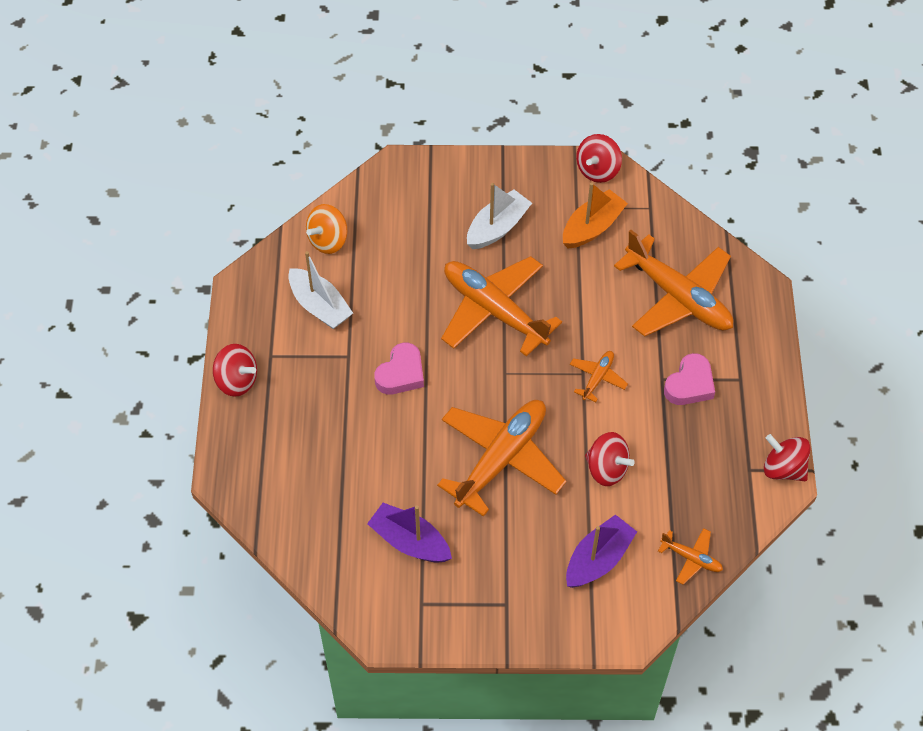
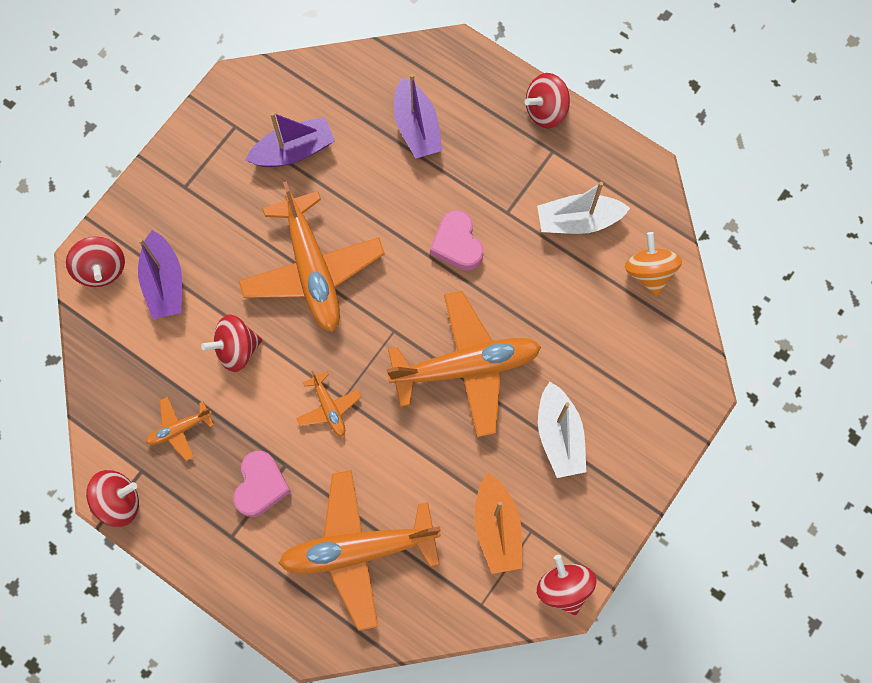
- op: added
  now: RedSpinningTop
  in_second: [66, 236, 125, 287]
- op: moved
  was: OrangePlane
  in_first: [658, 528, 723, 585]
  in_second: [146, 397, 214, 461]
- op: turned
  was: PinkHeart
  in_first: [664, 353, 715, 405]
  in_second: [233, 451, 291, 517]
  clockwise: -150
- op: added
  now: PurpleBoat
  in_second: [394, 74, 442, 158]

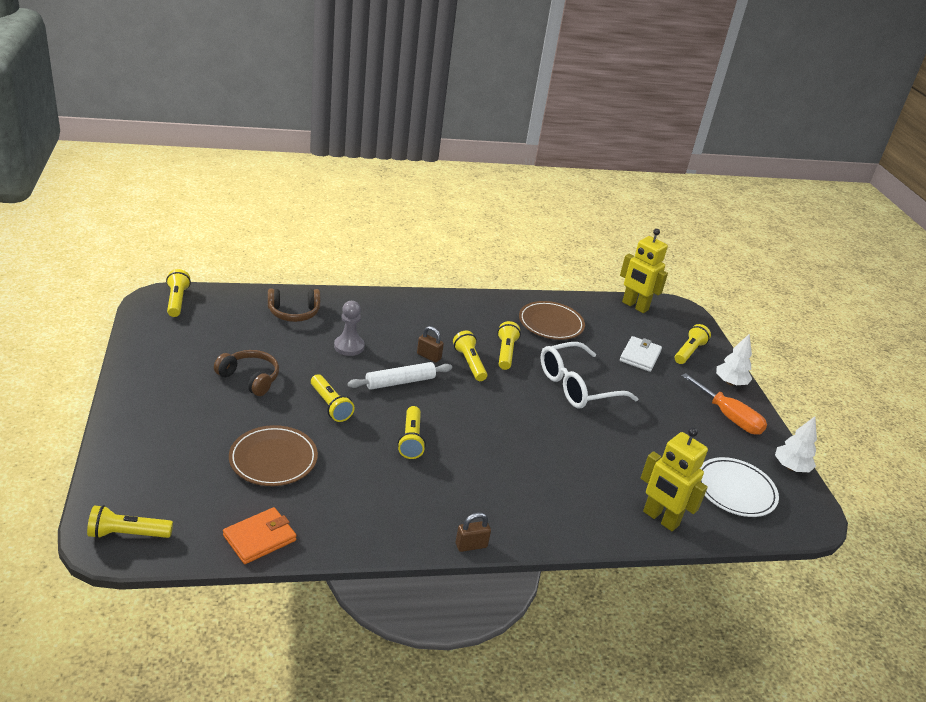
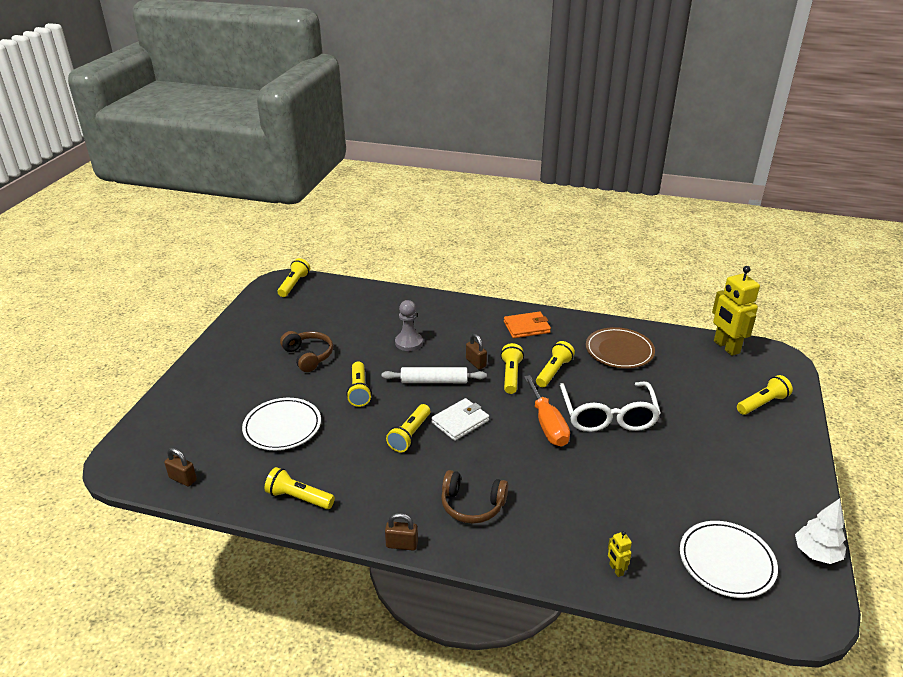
- op: added
  now: BrownPadlock
  in_second: [164, 448, 197, 487]
- op: recoloured
  was: BrownPlate
  now: WhitePlate
  in_first: [229, 425, 318, 486]
  in_second: [242, 398, 321, 450]
- op: moved
  was: YellowFlashlight
  in_first: [87, 505, 173, 539]
  in_second: [265, 467, 335, 509]
- op: moved
  was: WhiteWallet
  in_first: [620, 336, 662, 372]
  in_second: [431, 398, 489, 441]
- op: moved
  was: BrownHeadphones
  in_first: [268, 289, 320, 322]
  in_second: [441, 470, 508, 524]
- op: moved
  was: OrangeWallet
  in_first: [223, 507, 297, 564]
  in_second: [504, 312, 551, 338]
- op: moved
  was: OrangeScrewdriver
  in_first: [682, 373, 767, 435]
  in_second: [524, 375, 570, 447]
- op: turned
  was: WhiteGlasses
  in_first: [541, 342, 639, 408]
  in_second: [560, 382, 661, 432]
  clockwise: -90
- op: resized
  was: YellowRobot
  in_first: [641, 428, 708, 531]
  in_second: [608, 531, 632, 577]
  ratio: 0.44
- op: removed
  was: WhiteTree
  in_first: [716, 333, 752, 386]

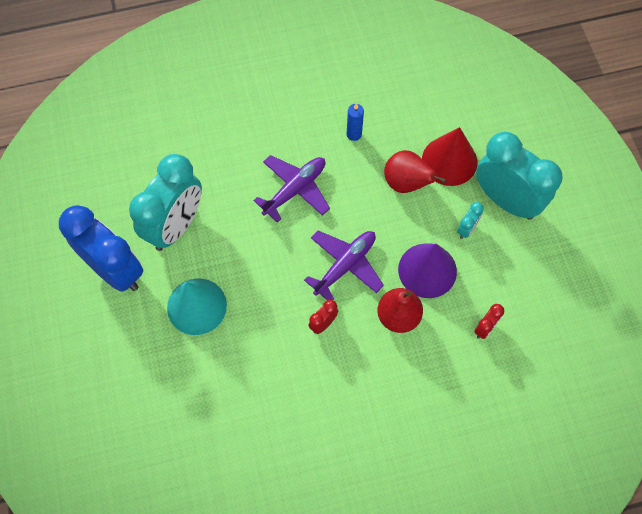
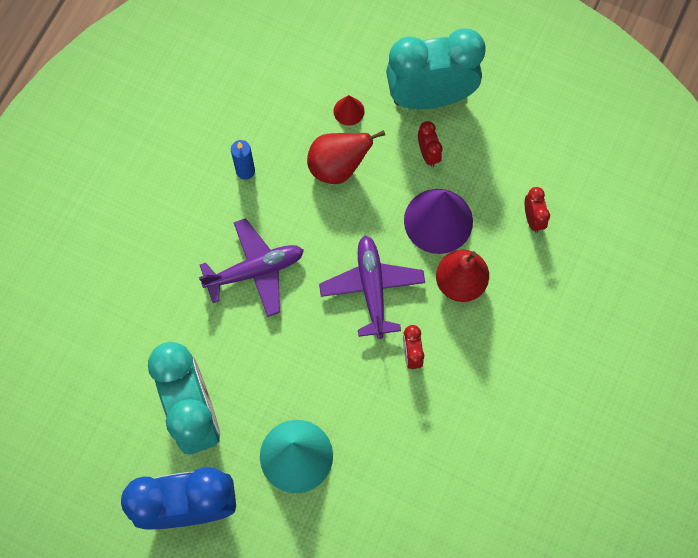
- op: turned
  was: PurplePlane
  in_first: [254, 155, 330, 223]
  in_second: [199, 218, 304, 317]
  clockwise: 75
- op: resized
  was: RedCone
  in_first: [422, 127, 477, 186]
  in_second: [333, 95, 365, 126]
  ratio: 0.46
- op: recoloured
  was: TurquoiseClock
  now: RedClock
  in_first: [457, 202, 484, 239]
  in_second: [418, 121, 442, 167]

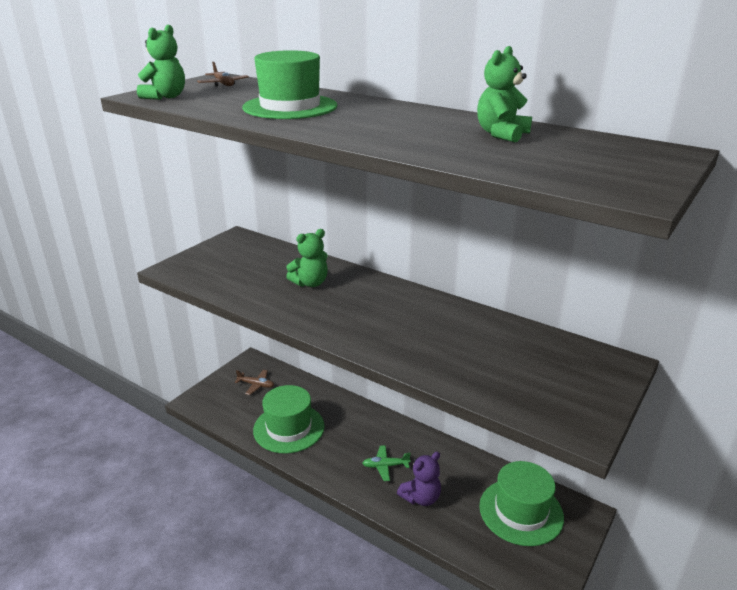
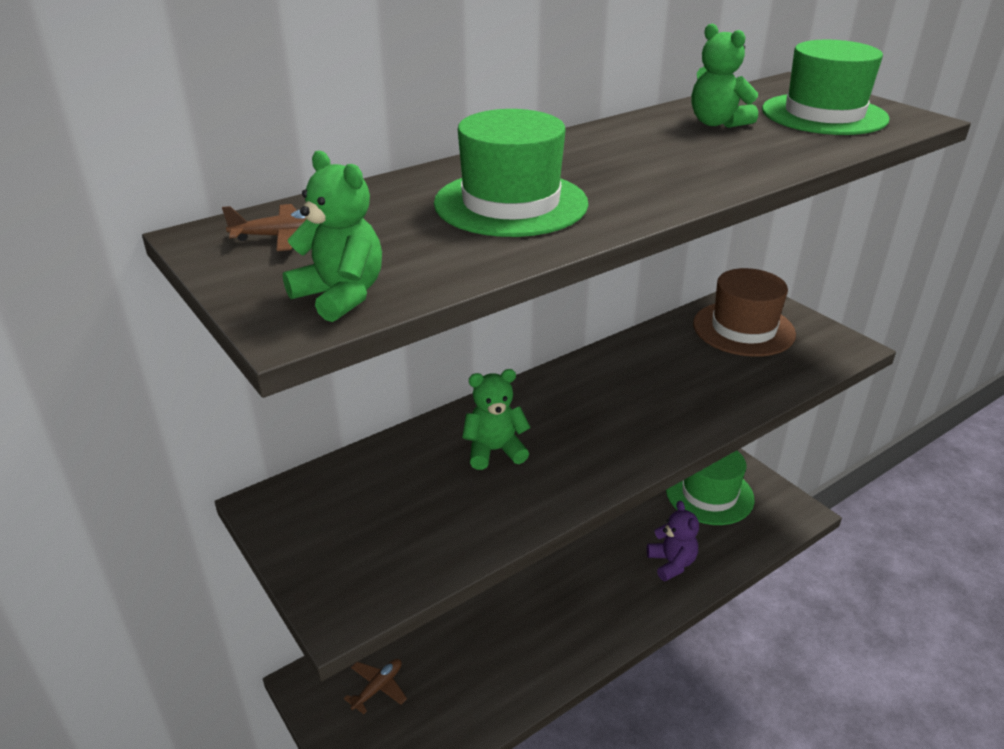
- op: turned
  was: GreenTeddyBear
  in_first: [286, 229, 328, 287]
  in_second: [462, 369, 531, 470]
  clockwise: -90
- op: added
  now: BrownHat
  in_second: [693, 268, 796, 357]
- op: moved
  was: GreenHat
  in_first: [253, 385, 325, 454]
  in_second: [762, 40, 890, 135]
- op: removed
  was: GreenPlane
  in_first: [362, 445, 411, 481]

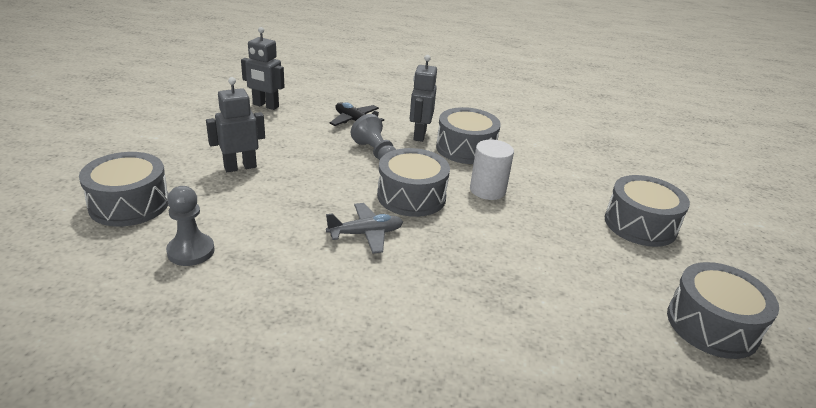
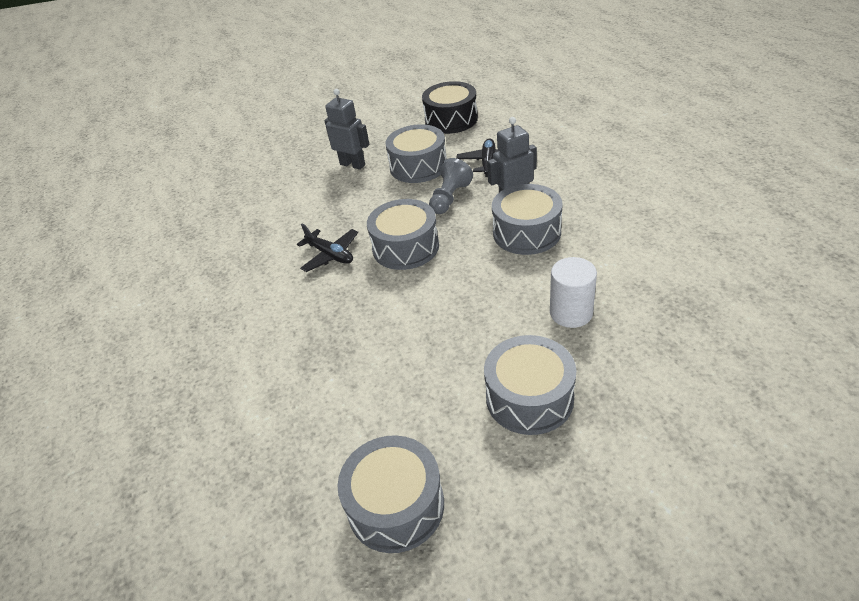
- op: recoloured
  was: GreyPlane
  now: BlackPlane
  in_first: [326, 203, 403, 254]
  in_second: [297, 224, 358, 272]
- op: moved
  was: GreyDrum
  in_first: [79, 152, 169, 227]
  in_second: [385, 124, 447, 183]
- op: replaced
  was: GreyRobot
  now: BlackDrum
  in_first: [241, 27, 285, 110]
  in_second: [422, 81, 478, 134]
- op: moved
  was: WhiteCylinder
  in_first: [470, 140, 514, 200]
  in_second: [550, 257, 597, 328]
- op: removed
  was: GreyPawn
  in_first: [166, 186, 215, 266]

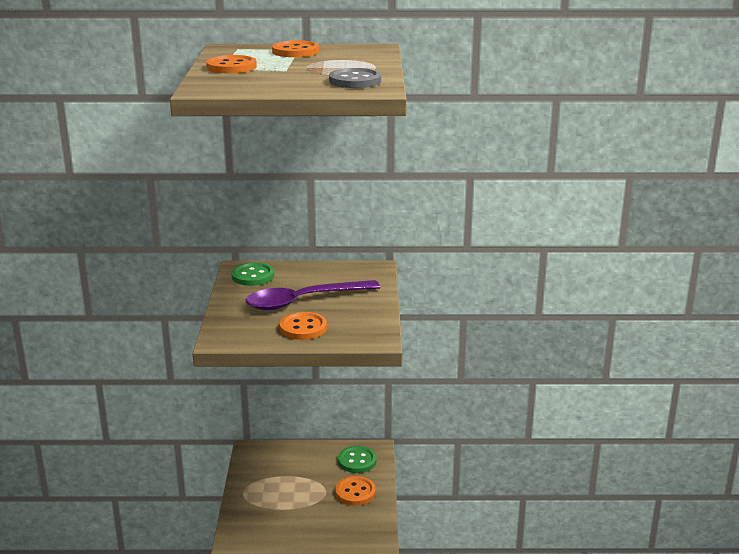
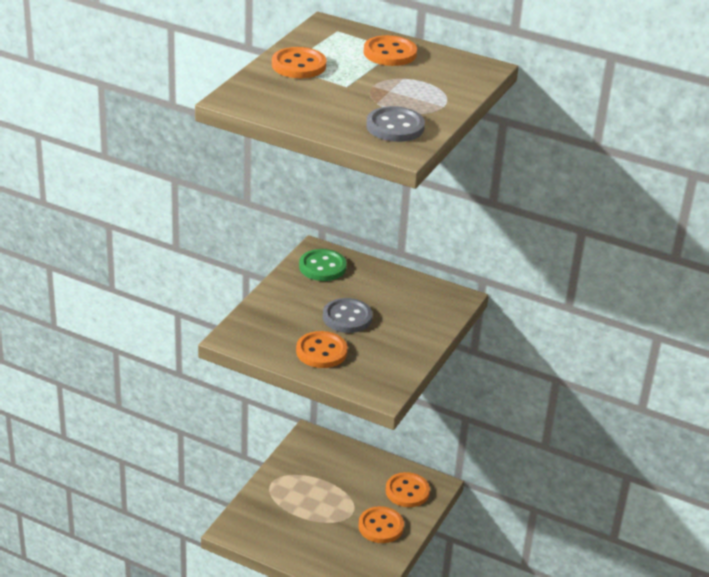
- op: replaced
  was: PurpleSpoon
  now: GreyButton
  in_first: [246, 280, 380, 310]
  in_second: [323, 298, 372, 333]
- op: recoloured
  was: GreenButton
  now: OrangeButton
  in_first: [338, 446, 377, 473]
  in_second: [386, 472, 430, 507]

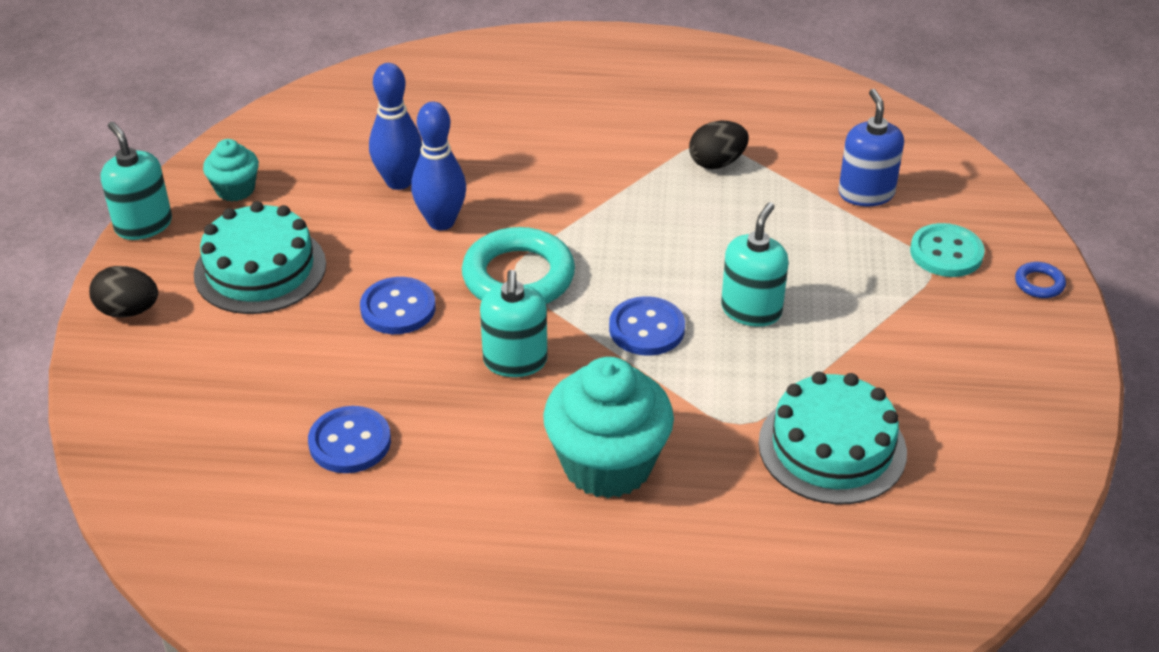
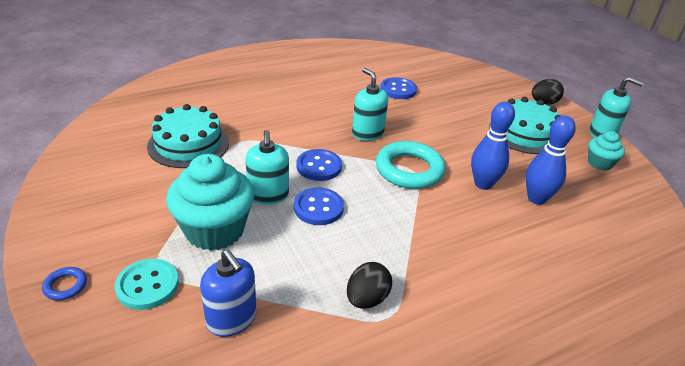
- op: moved
  was: TurquoiseCupcake
  in_first: [543, 357, 674, 498]
  in_second: [166, 154, 254, 251]
- op: moved
  was: BlueButton
  in_first: [360, 277, 436, 334]
  in_second: [294, 188, 344, 225]

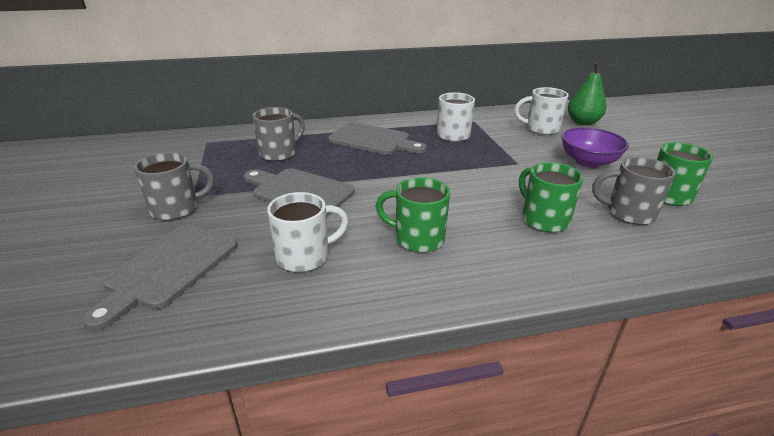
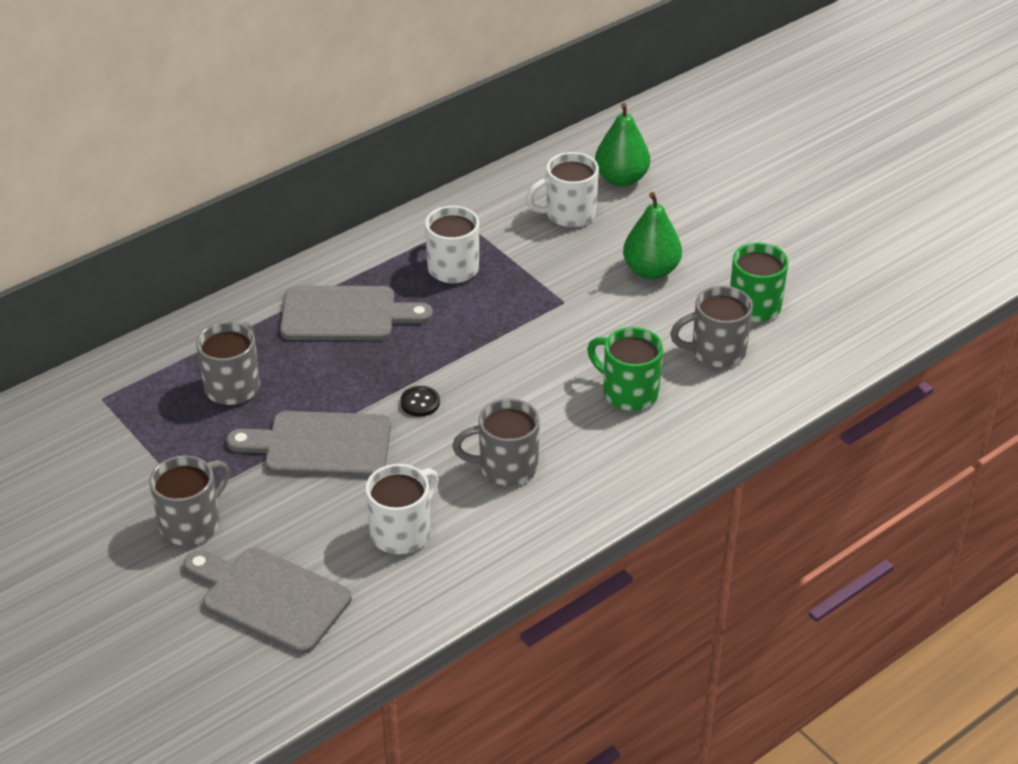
- op: turned
  was: GreyCuttingBoard
  in_first: [82, 224, 237, 330]
  in_second: [184, 548, 352, 654]
  clockwise: 120
- op: added
  now: BlackButton
  in_second: [400, 386, 440, 417]
- op: recoloured
  was: GreenMug
  now: GreyMug
  in_first: [376, 177, 450, 252]
  in_second: [452, 398, 540, 486]
- op: replaced
  was: PurpleBowl
  now: GreenPear
  in_first: [562, 127, 629, 168]
  in_second: [623, 192, 682, 280]

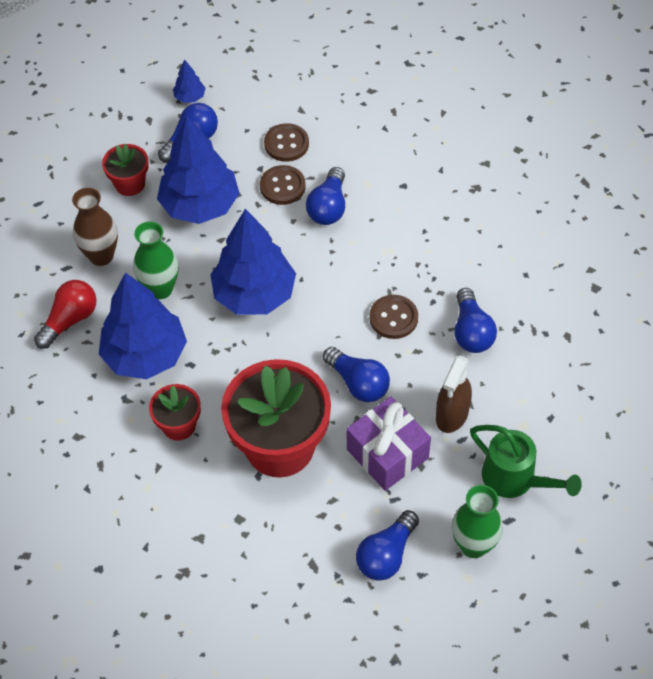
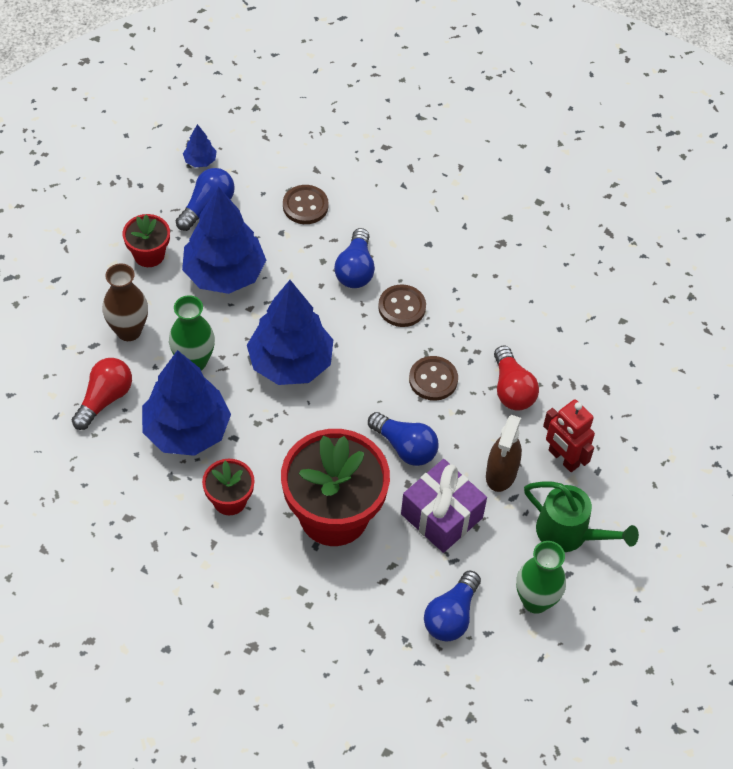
- op: moved
  was: BrownButton
  in_first: [260, 165, 306, 205]
  in_second: [378, 284, 426, 327]
- op: recoloured
  was: BlueLightBulb
  now: RedLightBulb
  in_first: [455, 288, 497, 353]
  in_second: [494, 346, 539, 411]
- op: added
  now: RedRobot
  in_second: [543, 399, 595, 472]

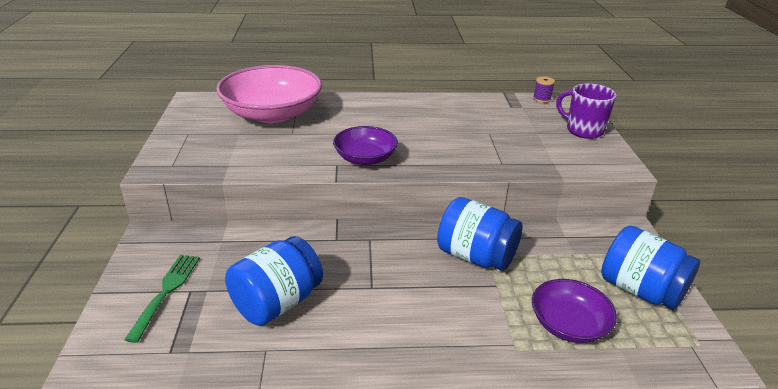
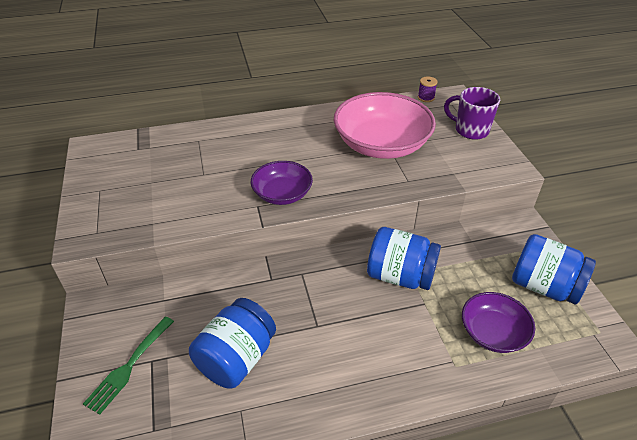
- op: turned
  was: GreenFork
  in_first: [124, 254, 200, 343]
  in_second: [83, 316, 174, 415]
  clockwise: -150
- op: moved
  was: PinkBowl
  in_first: [216, 65, 322, 123]
  in_second: [334, 92, 436, 159]

